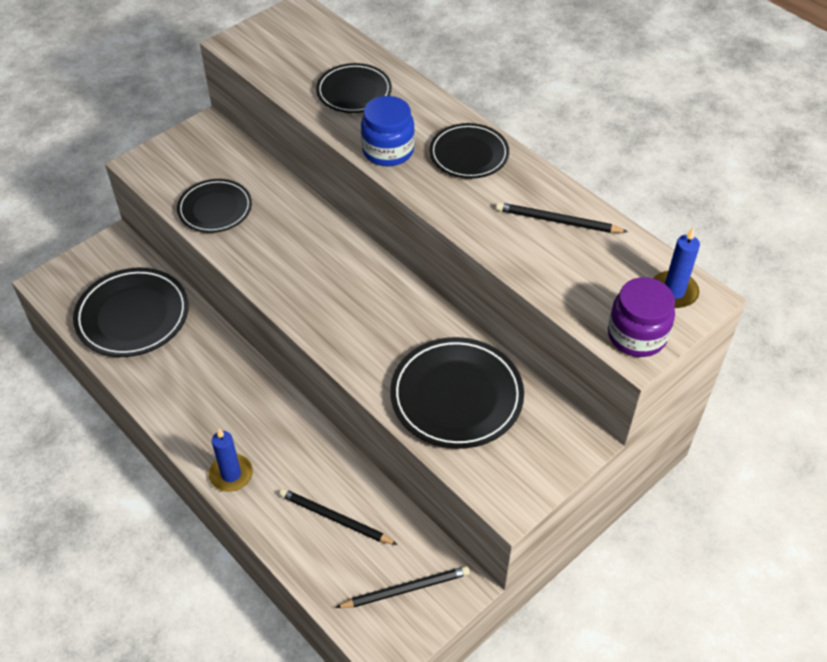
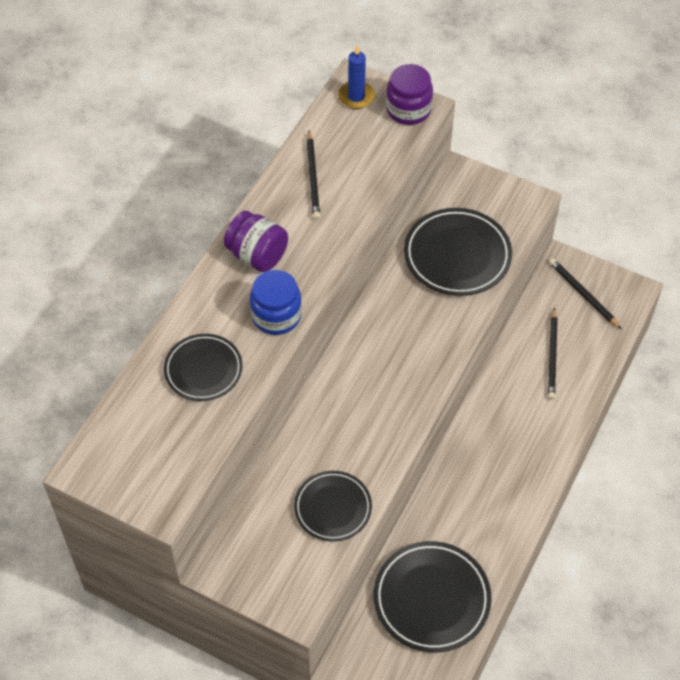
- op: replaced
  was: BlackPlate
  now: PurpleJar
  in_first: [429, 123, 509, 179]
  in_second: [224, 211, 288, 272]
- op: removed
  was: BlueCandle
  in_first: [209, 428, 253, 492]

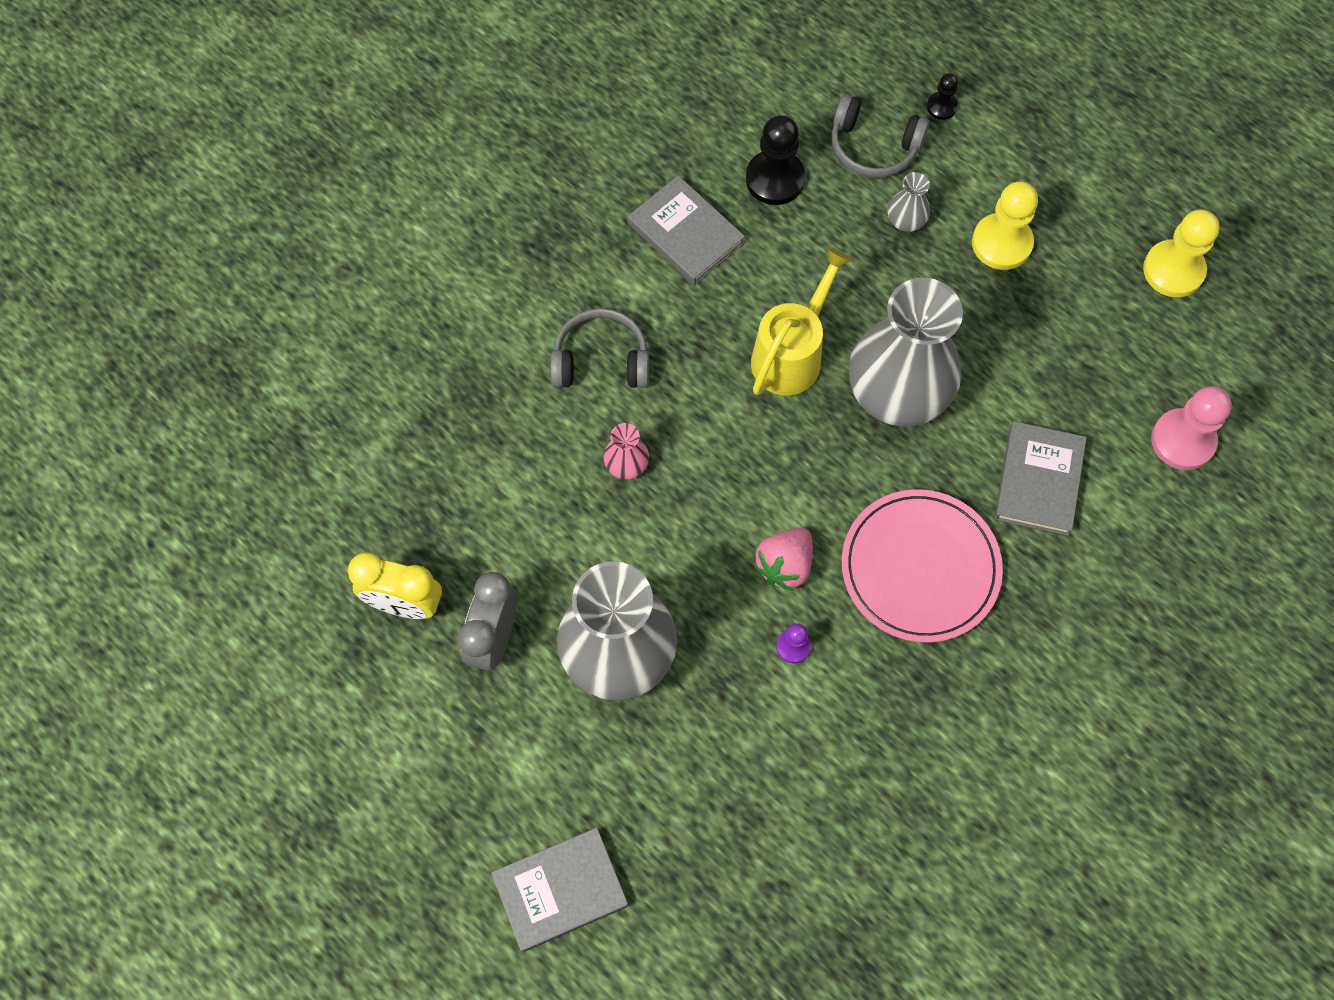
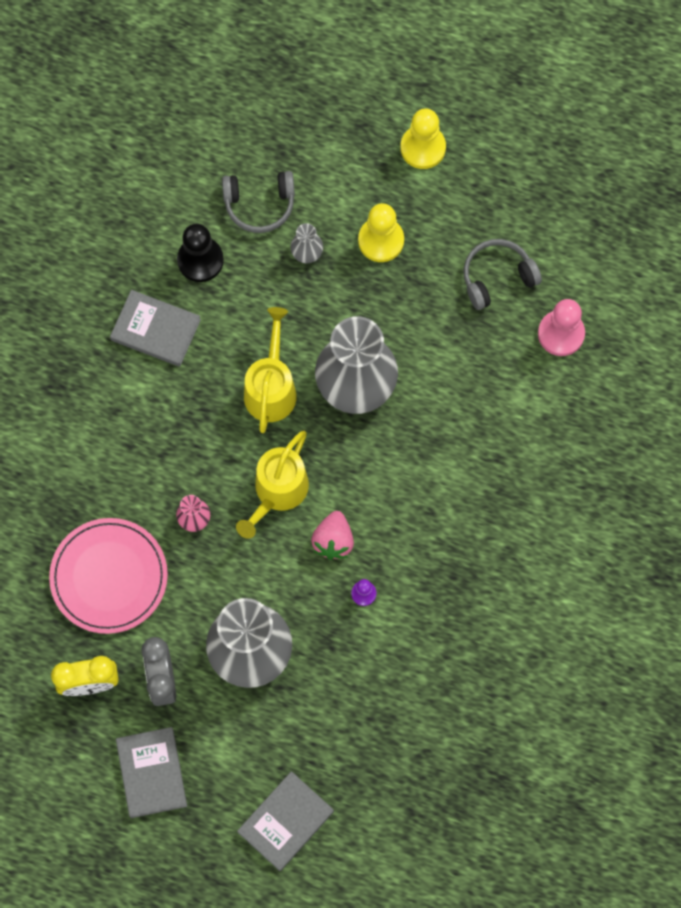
- op: moved
  was: PinkPlate
  in_first: [842, 489, 1003, 643]
  in_second: [49, 518, 168, 634]
- op: moved
  was: GreyBook
  in_first: [994, 421, 1087, 536]
  in_second: [116, 727, 187, 818]
- op: added
  now: YellowWateringCan
  in_second: [236, 431, 309, 539]
- op: moved
  was: YellowPawn
  in_first: [1143, 210, 1220, 297]
  in_second: [400, 109, 446, 169]
- op: moved
  was: GreyHeadphones
  in_first: [550, 308, 649, 388]
  in_second: [463, 239, 542, 310]
- op: removed
  was: BlackPawn
  in_first: [927, 73, 958, 120]

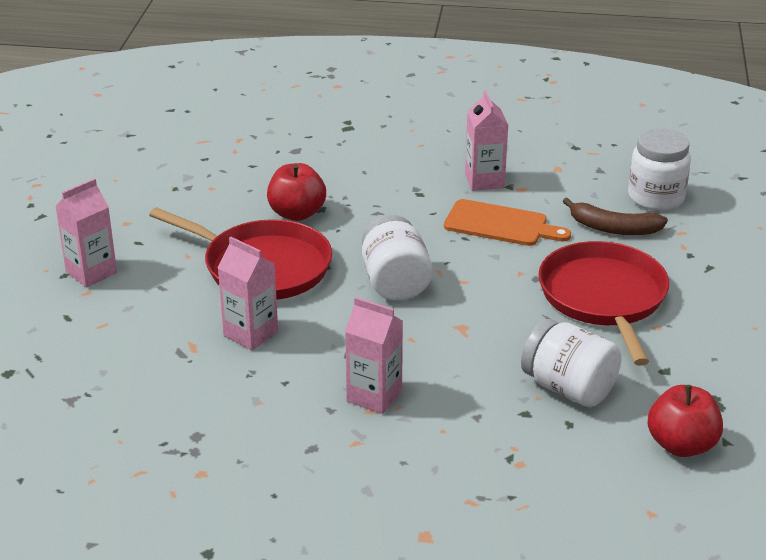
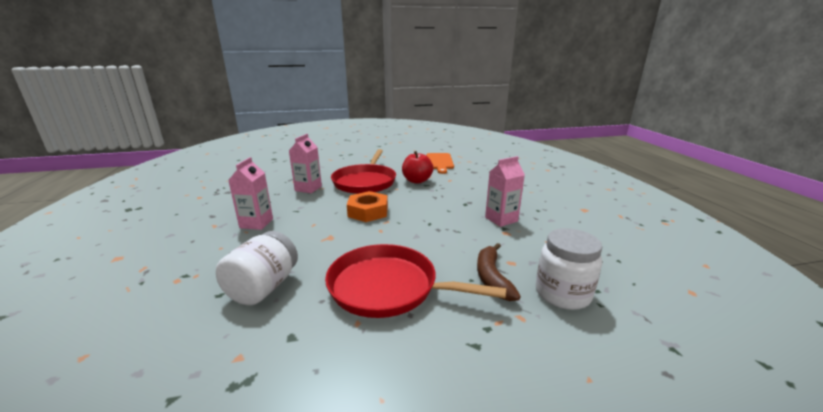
- op: turned
  was: RedPan
  in_first: [538, 241, 669, 366]
  in_second: [325, 244, 507, 318]
  clockwise: -135
- op: replaced
  was: WhiteJar
  now: OrangeNut
  in_first: [362, 215, 433, 301]
  in_second: [347, 191, 388, 222]
- op: moved
  was: OrangeCuttingBoard
  in_first: [444, 199, 571, 246]
  in_second: [426, 153, 454, 174]
- op: removed
  was: PinkCarton
  in_first: [55, 178, 117, 288]
- op: removed
  was: RedApple
  in_first: [647, 385, 723, 457]

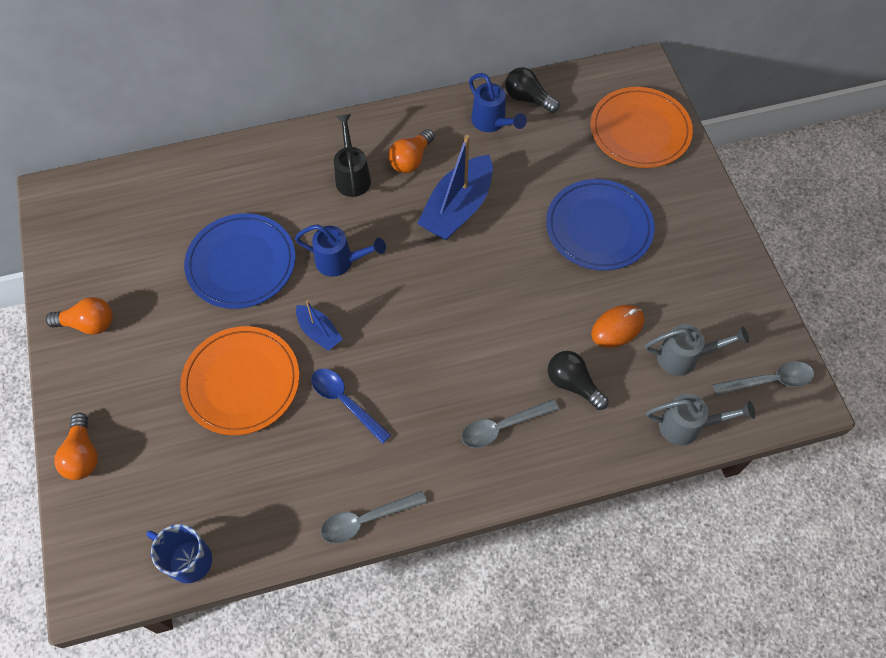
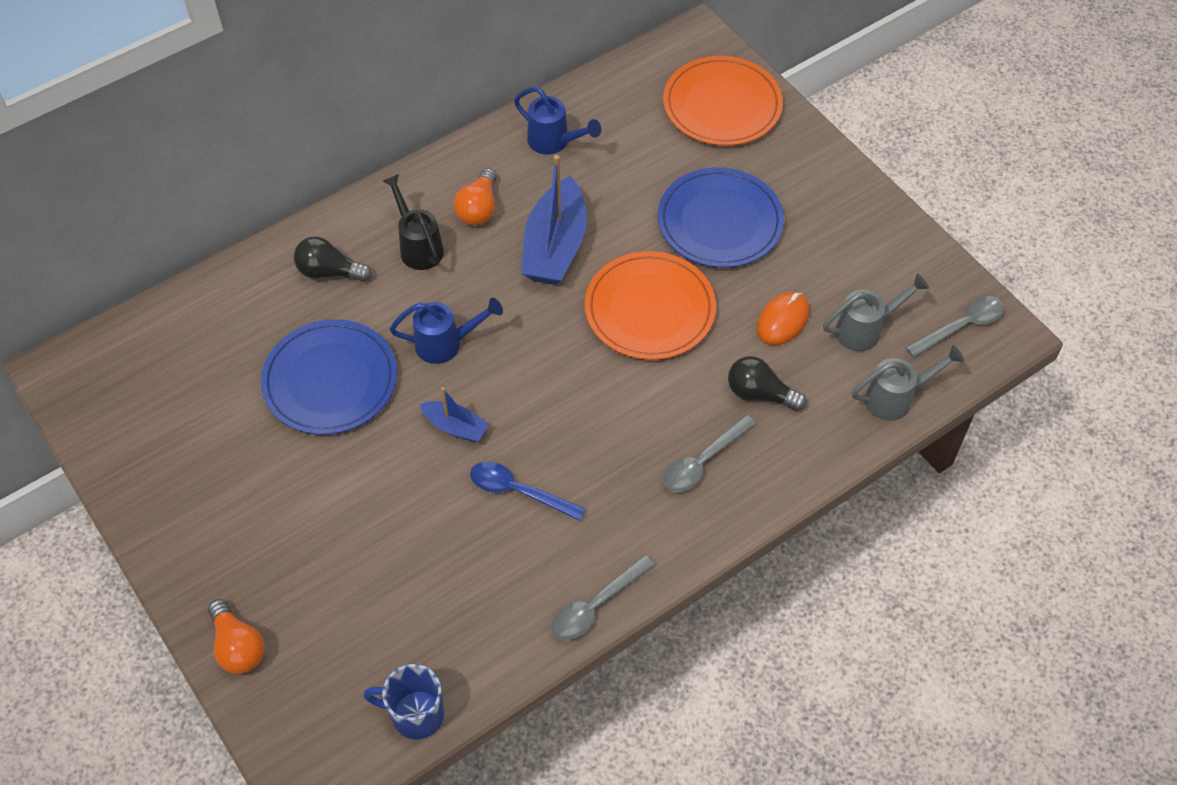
- op: moved
  was: BlackLightBulb
  in_first: [505, 67, 560, 113]
  in_second: [294, 236, 372, 282]
- op: moved
  was: OrangePlate
  in_first: [180, 326, 299, 435]
  in_second: [585, 251, 716, 360]
- op: removed
  was: OrangeLightBulb
  in_first: [46, 297, 113, 335]

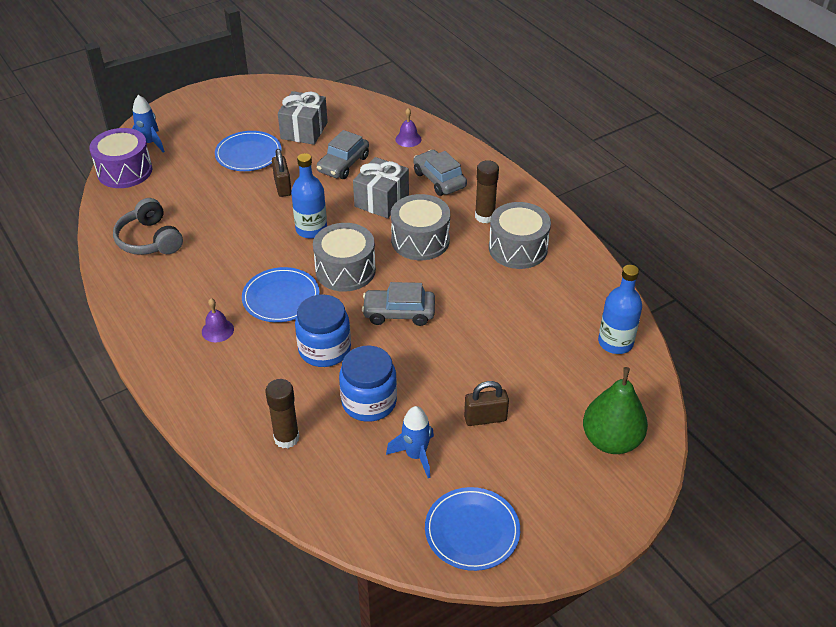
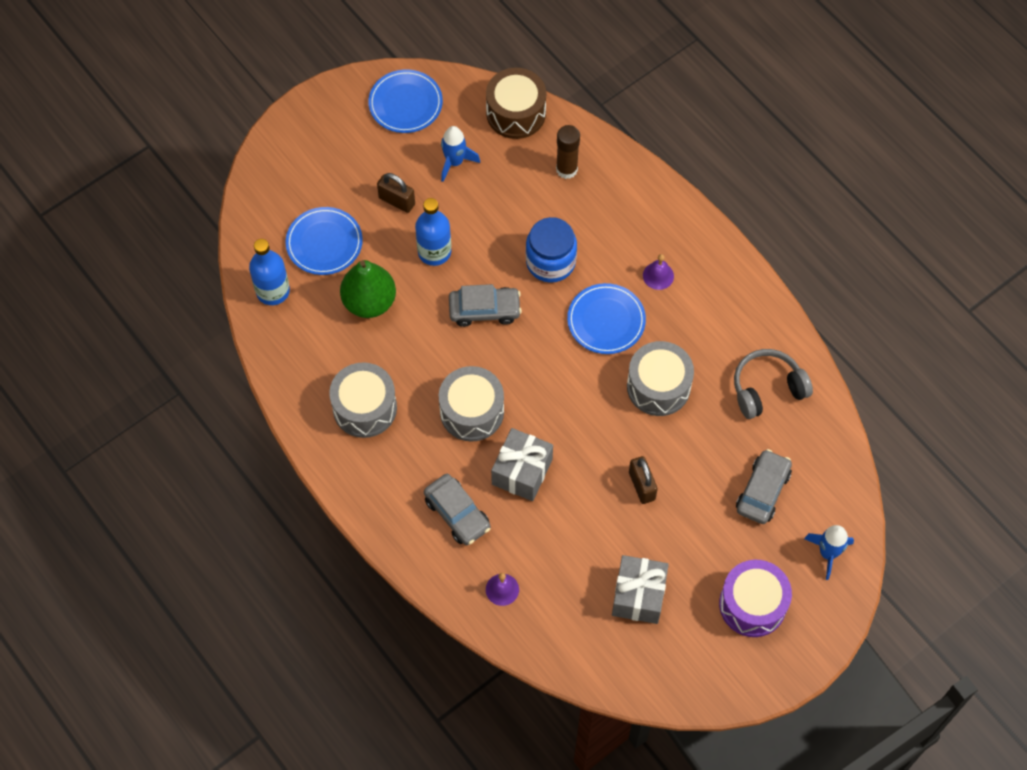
- op: moved
  was: BluePlate
  in_first: [215, 131, 281, 171]
  in_second: [285, 207, 363, 275]
- op: moved
  was: GreenPear
  in_first: [583, 367, 648, 454]
  in_second: [340, 260, 396, 318]
- op: turned
  was: BrownPadlock
  in_first: [464, 381, 509, 426]
  in_second: [377, 173, 415, 213]
  clockwise: 45
- op: moved
  was: BlueBottle
  in_first: [291, 153, 327, 239]
  in_second: [415, 198, 451, 266]
- op: added
  now: BrownDrum
  in_second: [486, 68, 546, 139]
- op: moved
  was: GreyDrum
  in_first: [313, 223, 376, 292]
  in_second: [627, 341, 694, 416]
- op: moved
  was: PurpleDrum
  in_first: [89, 128, 152, 188]
  in_second: [719, 560, 792, 637]
- op: turned
  was: GreyHeadphones
  in_first: [113, 198, 183, 255]
  in_second: [734, 349, 813, 419]
  clockwise: -75
- op: moved
  was: GreyCar
  in_first: [317, 130, 369, 179]
  in_second: [736, 449, 792, 524]
- op: removed
  was: BlueJar
  in_first: [339, 346, 397, 422]
- op: removed
  was: BrownGlueStick
  in_first: [475, 160, 499, 223]

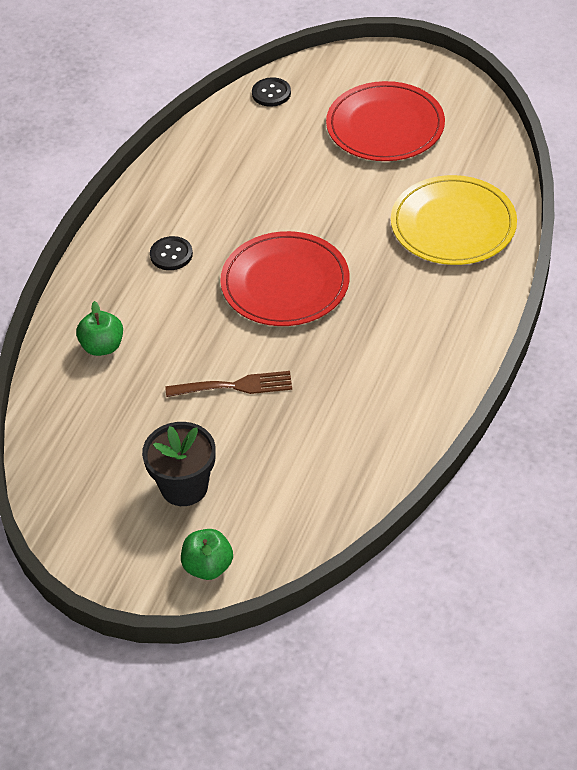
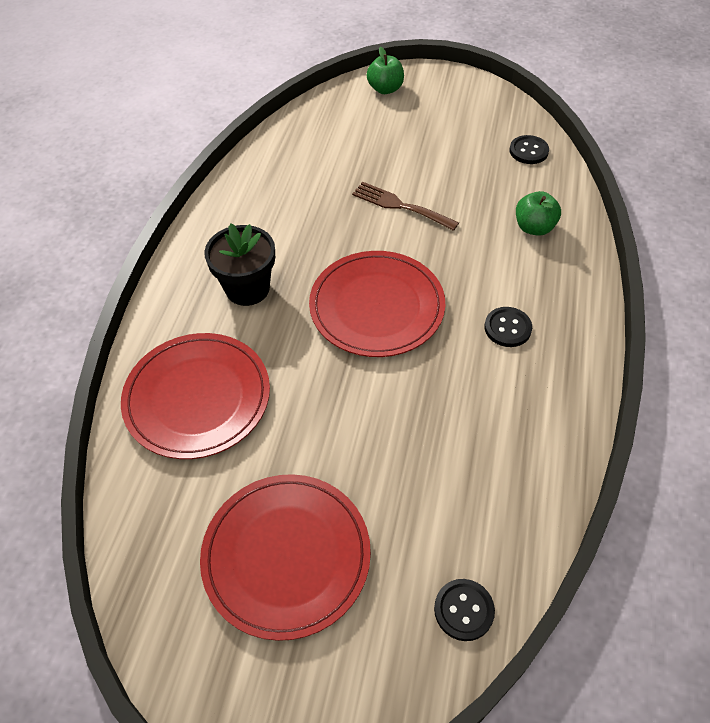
- op: recoloured
  was: YellowPlate
  now: RedPlate
  in_first: [391, 175, 517, 265]
  in_second: [121, 333, 270, 459]
- op: moved
  was: BlackFlowerPot
  in_first: [142, 422, 216, 506]
  in_second: [204, 223, 275, 306]
- op: turned
  was: BrownFork
  in_first: [165, 371, 292, 397]
  in_second: [352, 182, 459, 231]
  clockwise: 45
- op: added
  now: BlackButton
  in_second: [509, 135, 549, 164]

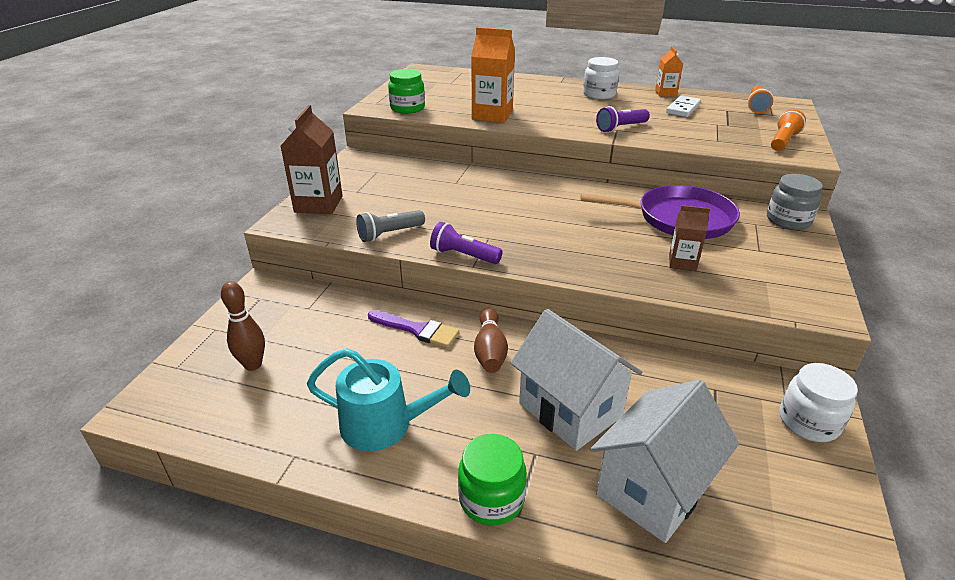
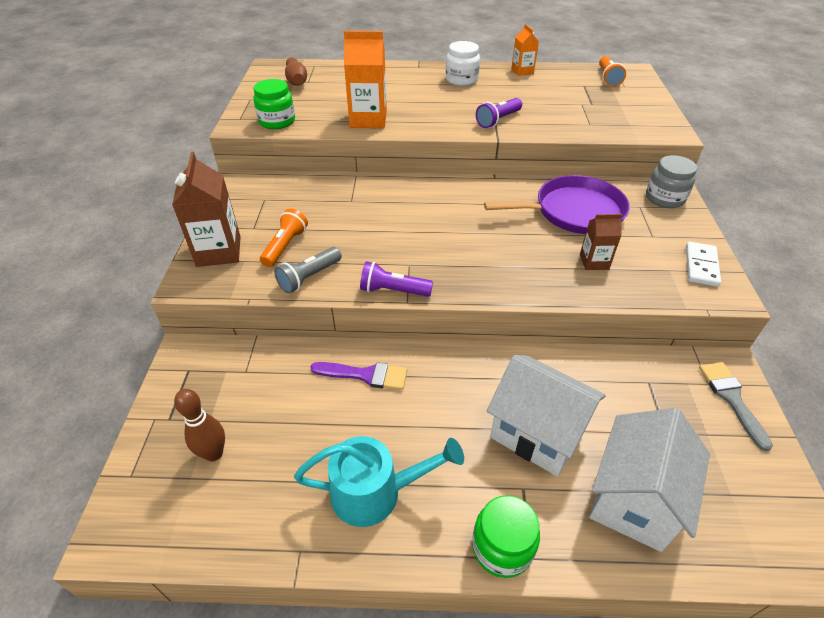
- op: moved
  was: OrangeFlashlight
  in_first: [771, 109, 806, 151]
  in_second: [260, 209, 308, 267]
- op: moved
  was: BrownBowlingPin
  in_first: [474, 308, 508, 373]
  in_second: [285, 57, 307, 86]
- op: moved
  was: WhiteDomino
  in_first: [666, 95, 701, 117]
  in_second: [686, 242, 721, 287]
- op: replaced
  was: WhiteJar
  now: GreyBrush
  in_first: [780, 363, 858, 442]
  in_second: [699, 362, 773, 451]

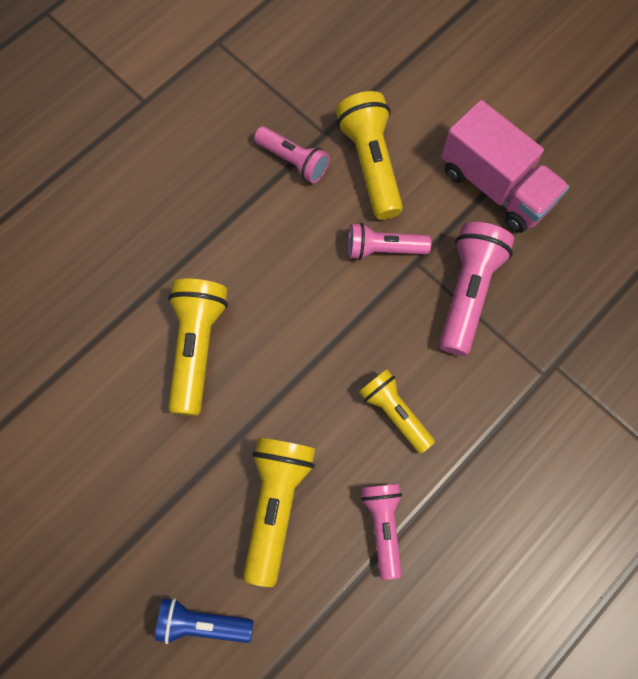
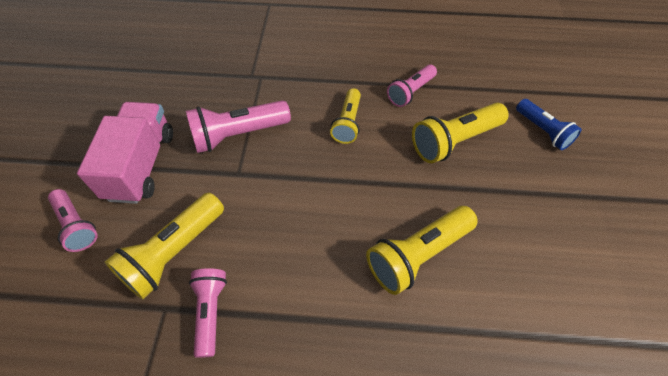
- op: moved
  was: PinkFlashlight
  in_first: [348, 223, 431, 260]
  in_second: [48, 189, 98, 252]

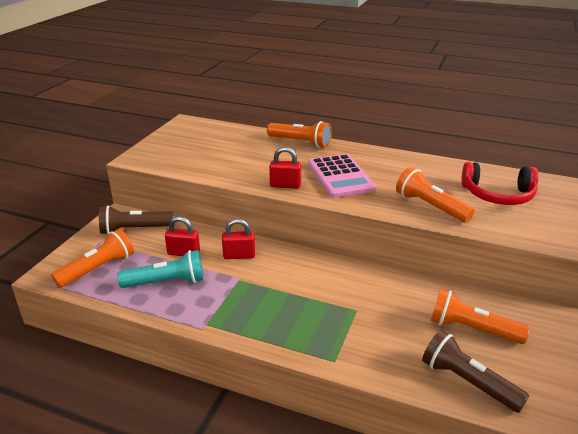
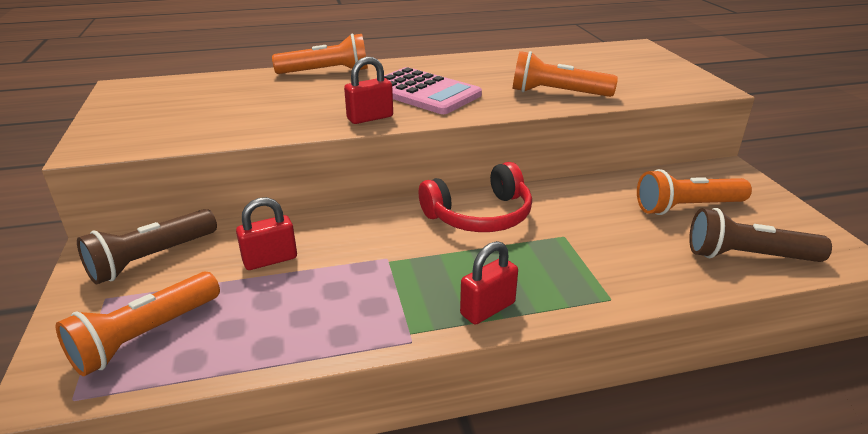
- op: turned
  was: OrangeFlashlight
  in_first: [51, 229, 134, 288]
  in_second: [56, 272, 220, 376]
  clockwise: -150
- op: moved
  was: RedHeadphones
  in_first: [461, 162, 539, 205]
  in_second: [419, 162, 532, 232]
- op: moved
  was: RedPadlock
  in_first: [222, 219, 255, 259]
  in_second: [460, 241, 518, 325]
- op: removed
  was: TurquoiseFlashlight
  in_first: [118, 250, 204, 288]

